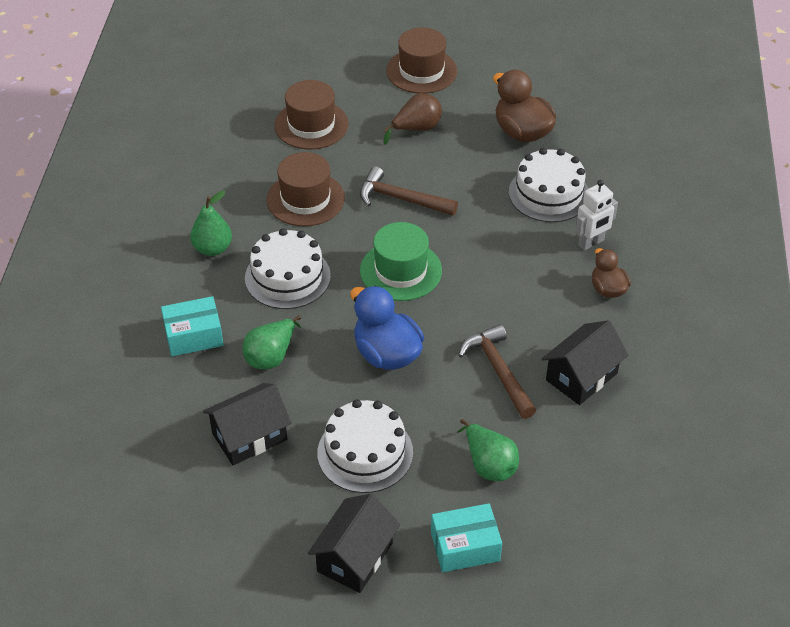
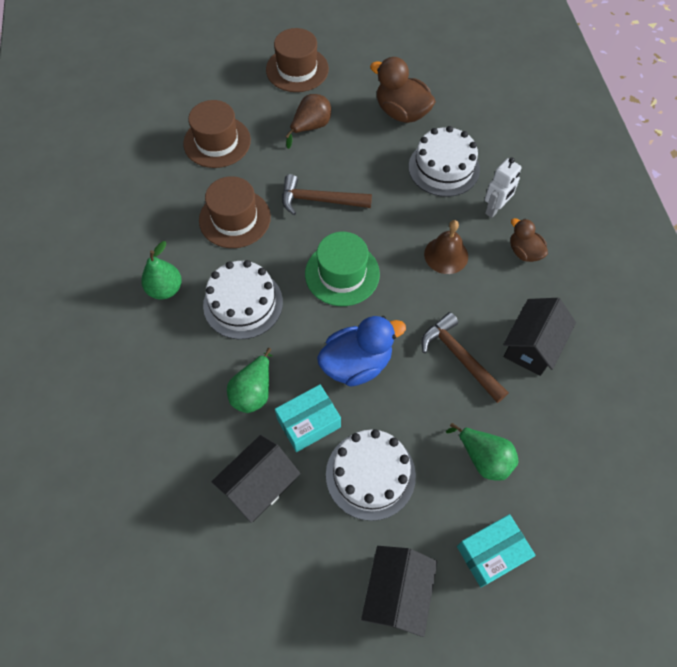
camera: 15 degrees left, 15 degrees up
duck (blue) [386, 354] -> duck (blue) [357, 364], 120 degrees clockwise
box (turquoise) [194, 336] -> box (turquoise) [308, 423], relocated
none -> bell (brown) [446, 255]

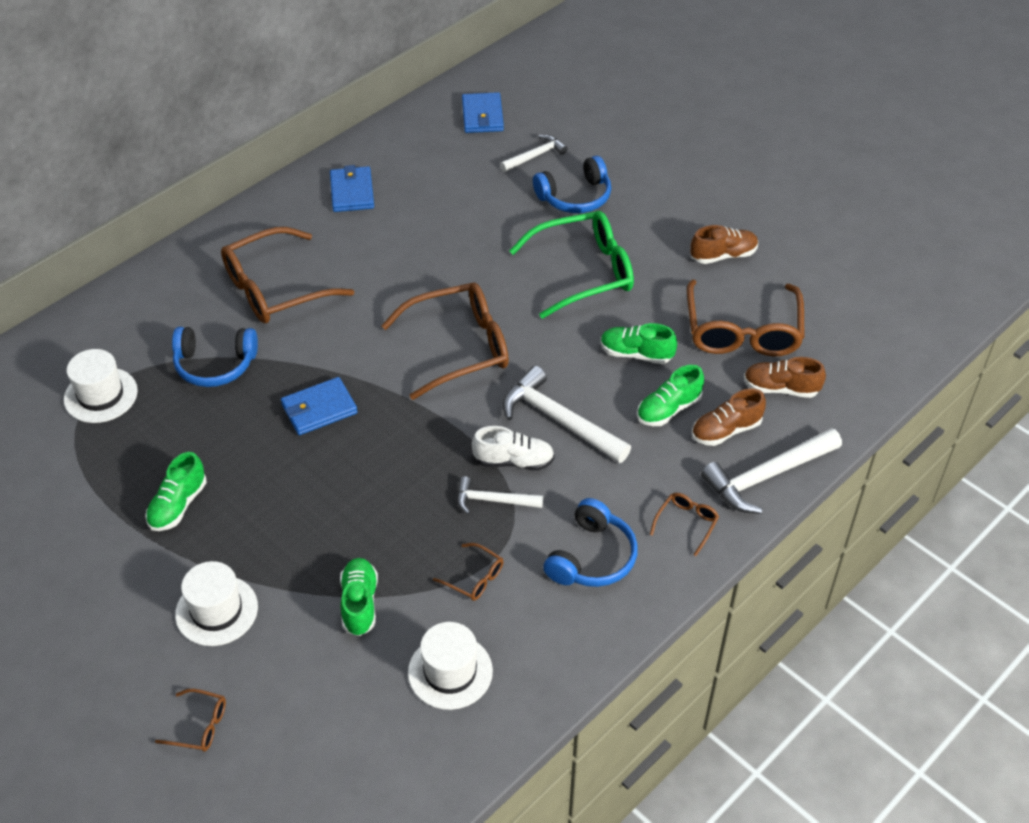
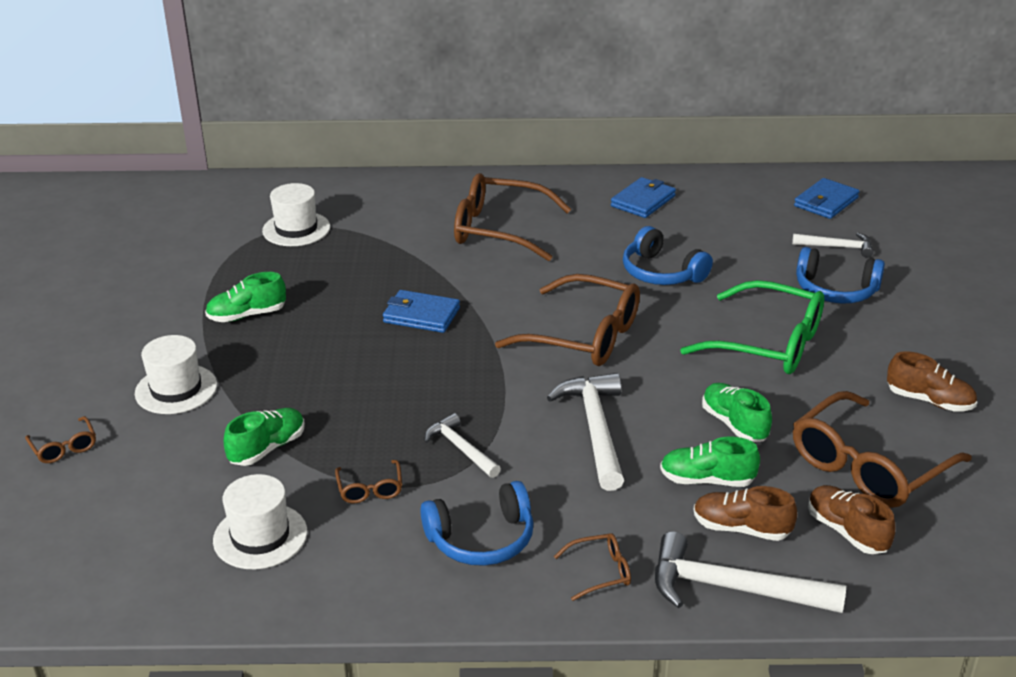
camera: 45 degrees right, 15 degrees down
headphones (blue) [215, 365] -> headphones (blue) [661, 273], relocated
shoe (white) [514, 461] -> none

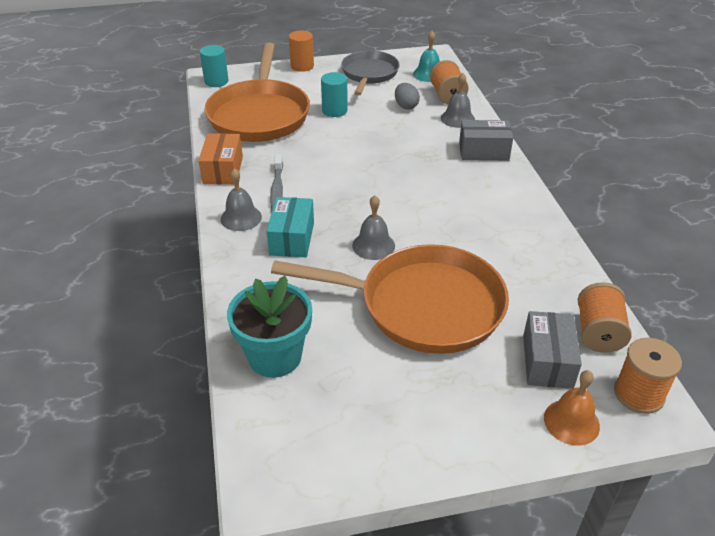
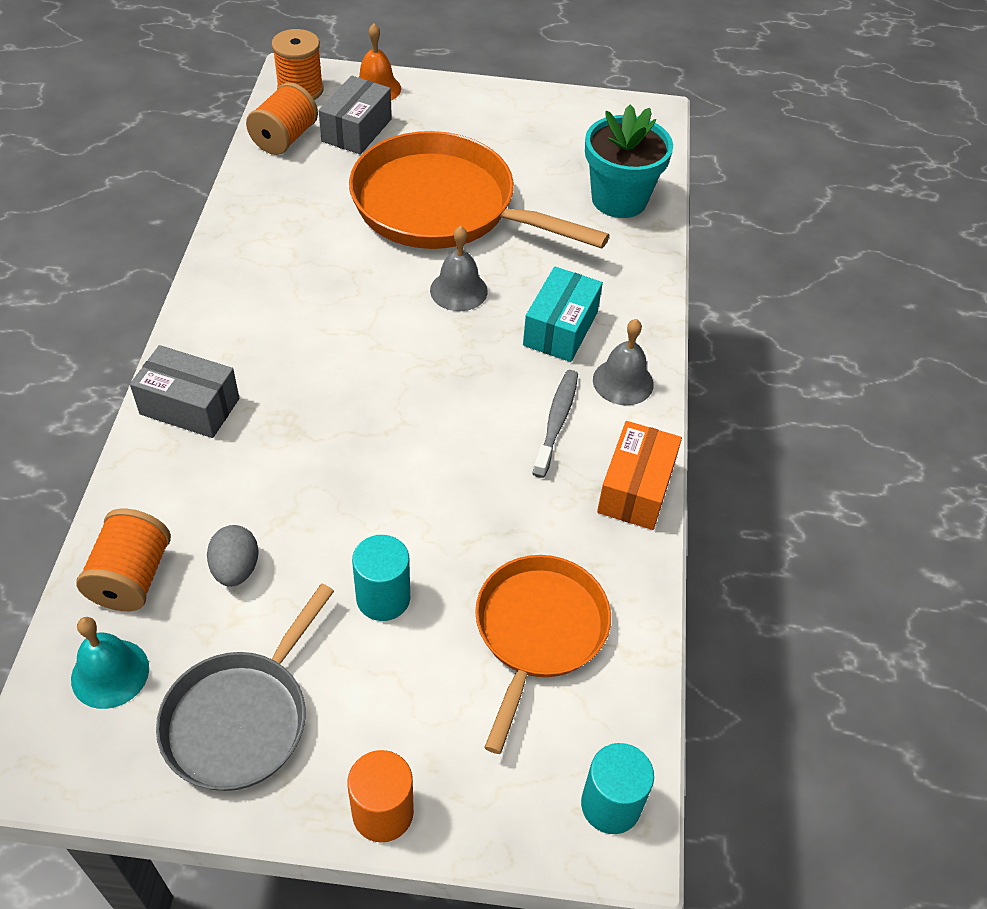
camera: 165 degrees left, 10 degrees up
pan (orange) [259, 114] -> pan (orange) [538, 632], x0.62
bell (grey) [457, 118] -> none

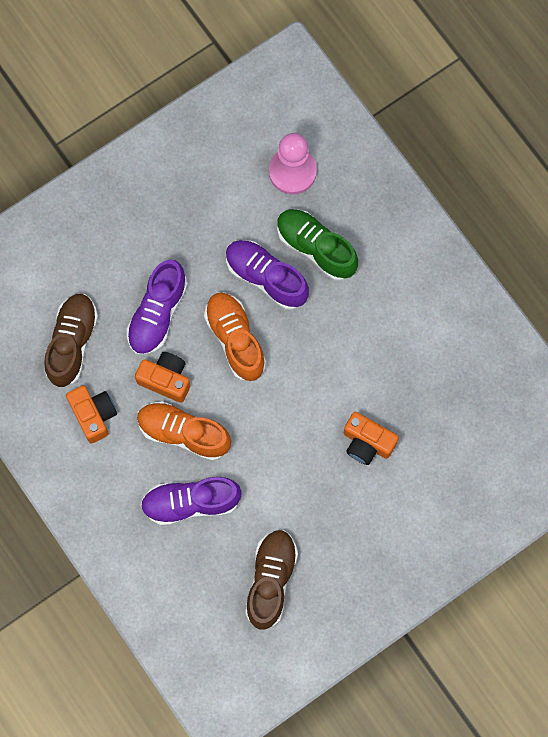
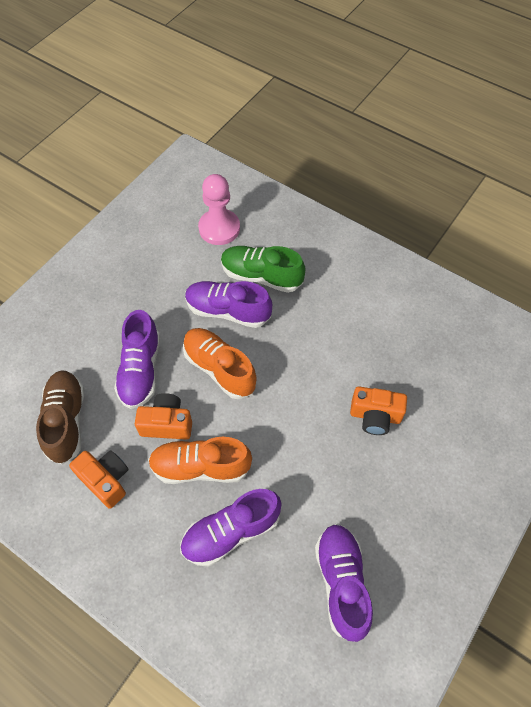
camera: 20 degrees left, 15 degrees down
shoe (brown) [271, 580] -> shoe (purple) [341, 583]

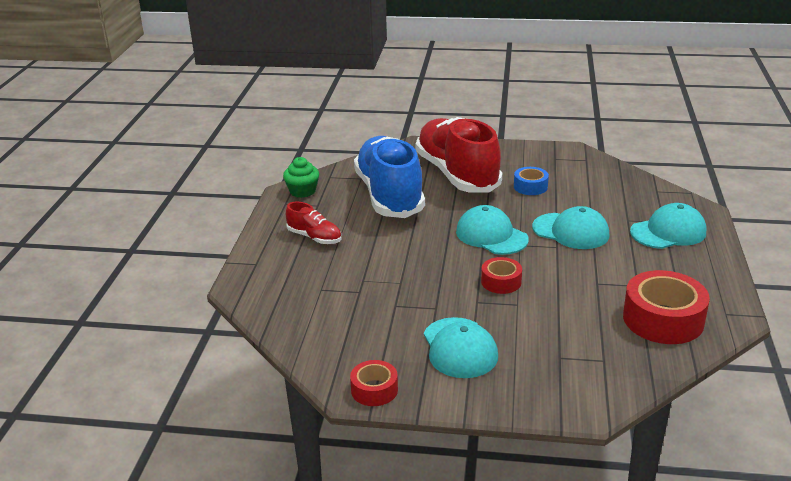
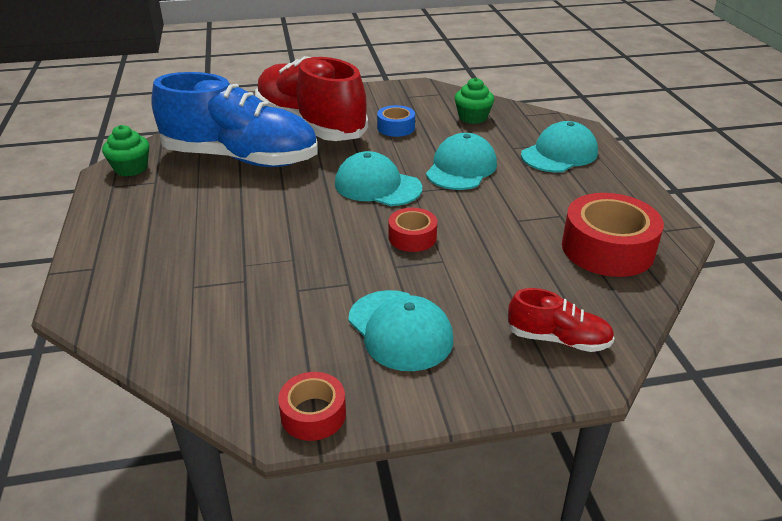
camera: 20 degrees left, 5 degrees up
shoe (blue) [389, 195] -> shoe (blue) [241, 158], 135 degrees clockwise
shoe (red) [314, 237] -> shoe (red) [558, 339], relocated
cap (turquoise) [571, 231] -> cap (turquoise) [461, 168], 75 degrees counterclockwise
none -> cupcake (green) [472, 117]

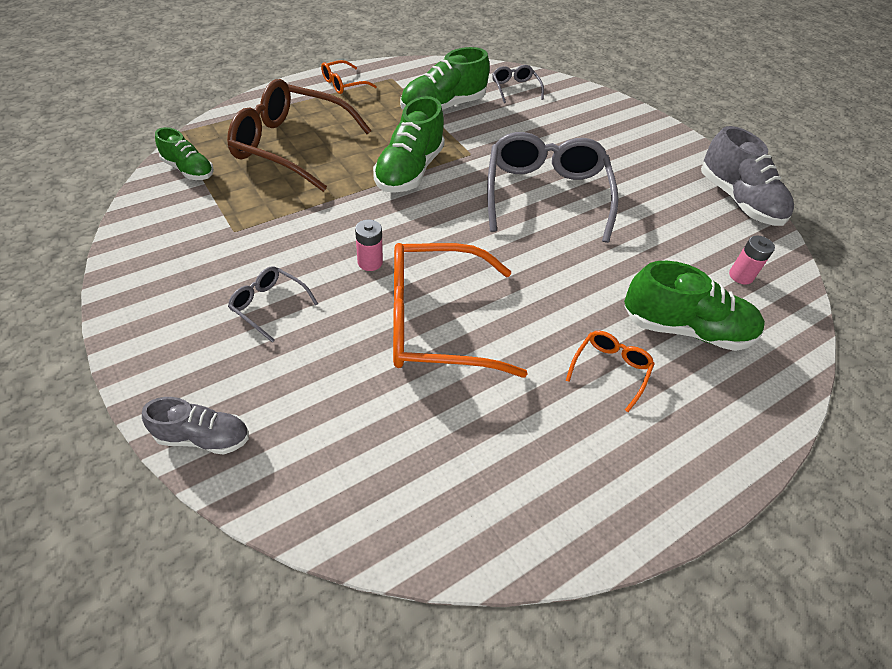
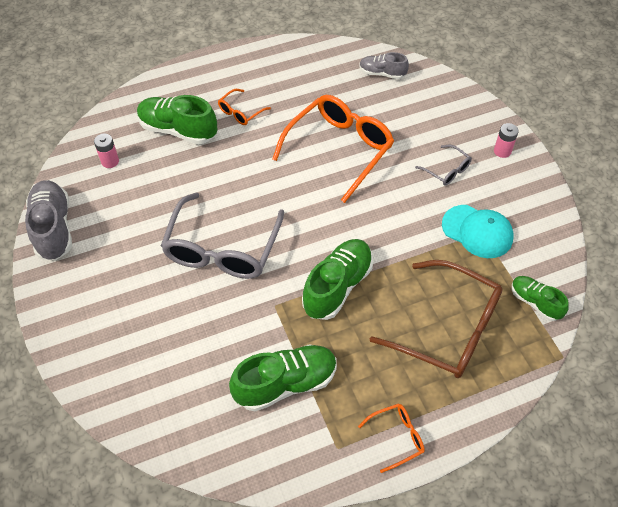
camera: 165 degrees left, 5 degrees up
glasses (grey) [515, 88] -> none
battery (pink) [370, 262] -> battery (pink) [502, 151], relocated
glasses (orange) [436, 322] -> glasses (orange) [339, 149], 60 degrees counterclockwise
shoe (grey) [203, 437] -> shoe (grey) [382, 73], relocated
none -> cap (turquoise) [477, 231]

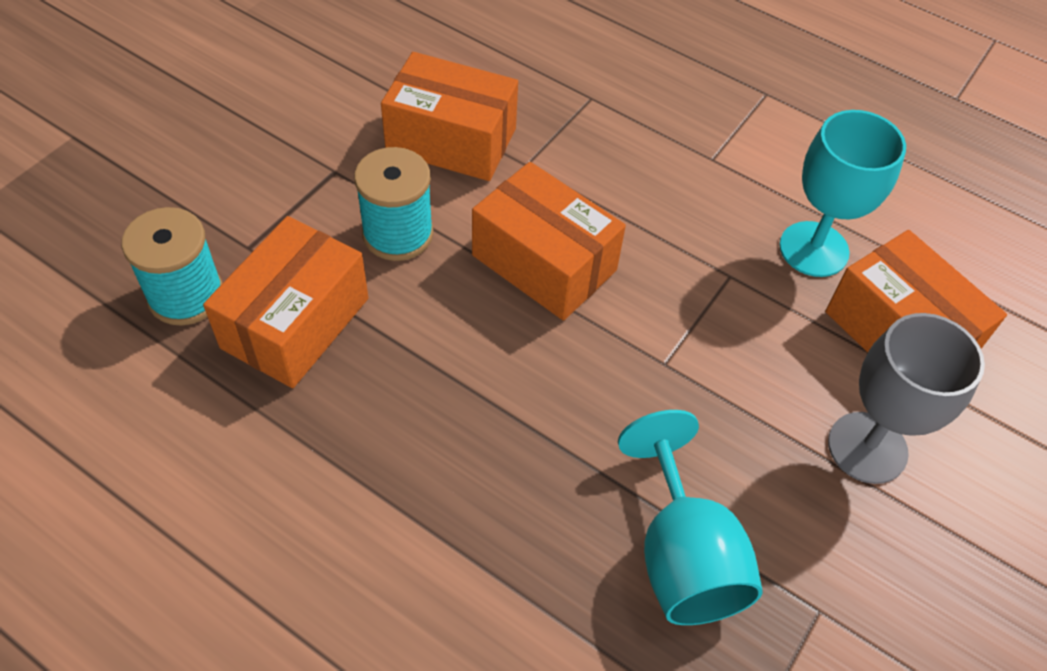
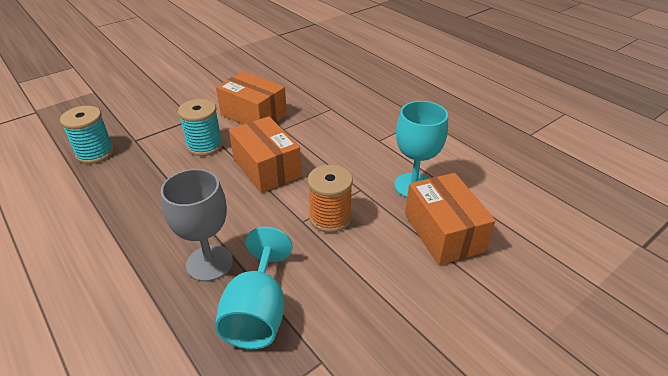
camera: 20 degrees right, 15 degrees down
box (orange) [295, 323] -> none
goblet (grey) [867, 447] -> goblet (grey) [209, 263], relocated
none -> spool (orange) [330, 218]

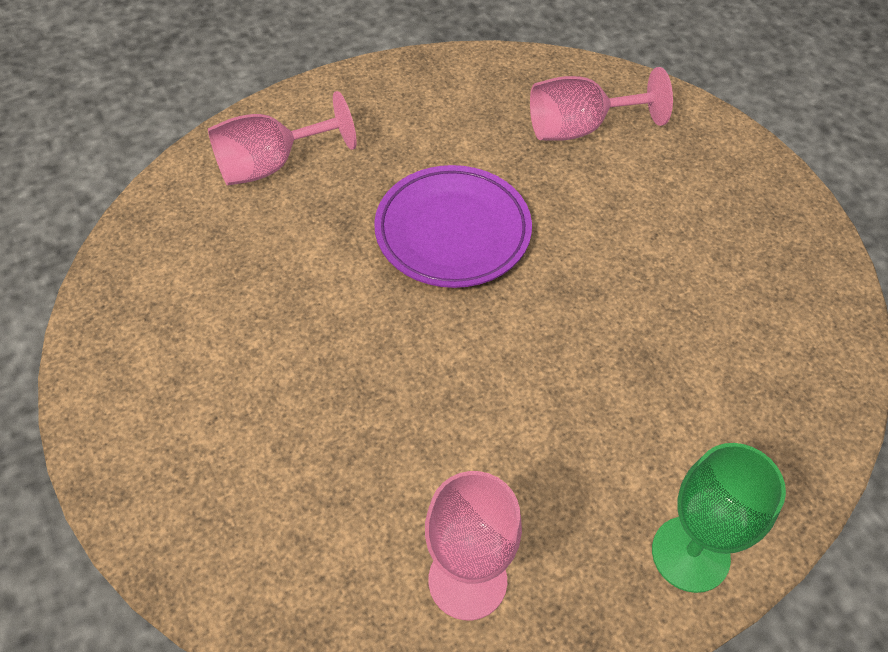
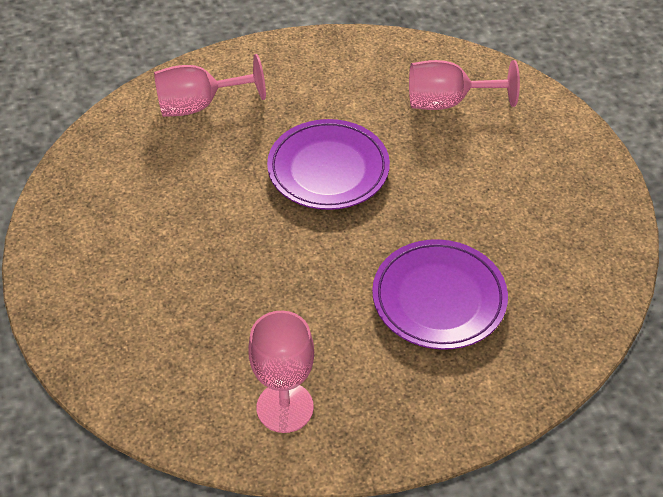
camera: 10 degrees right, 5 degrees down
goblet (green) [690, 554] -> none
none -> plate (purple) [439, 299]

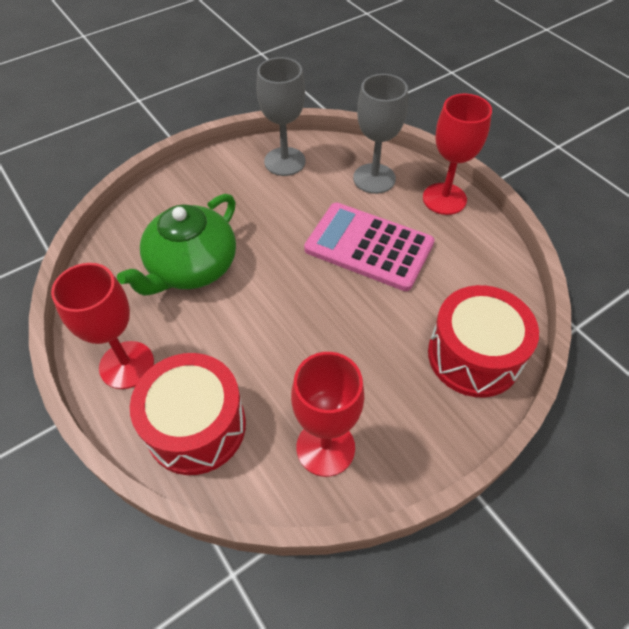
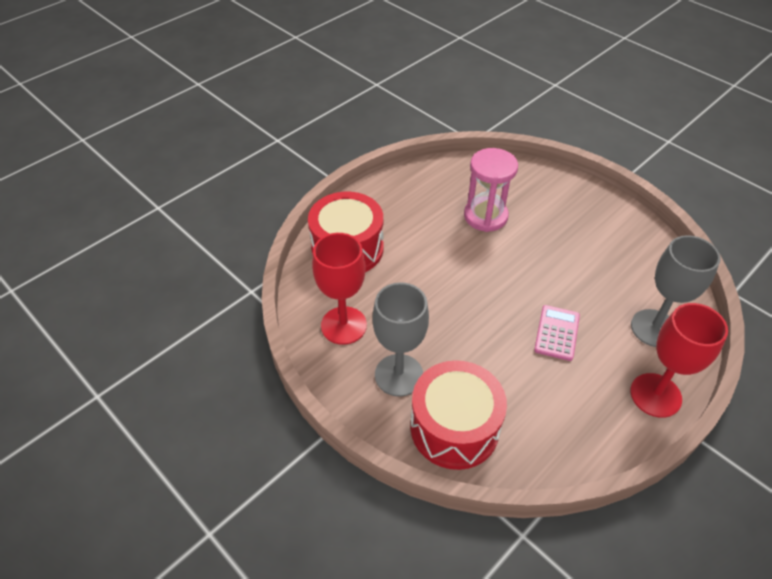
camera: 80 degrees right, 5 degrees down
goblet (grey) [285, 161] -> goblet (grey) [399, 375], relocated
teapot (green) [192, 267] -> hourglass (pink) [485, 216]
calculator (pink) [369, 246] -> calculator (pink) [557, 333], x0.52
goblet (red) [126, 365] -> none

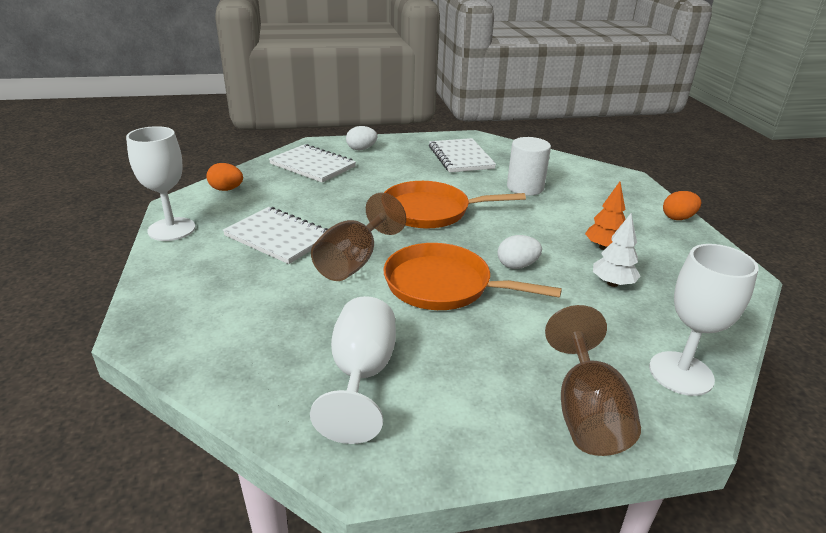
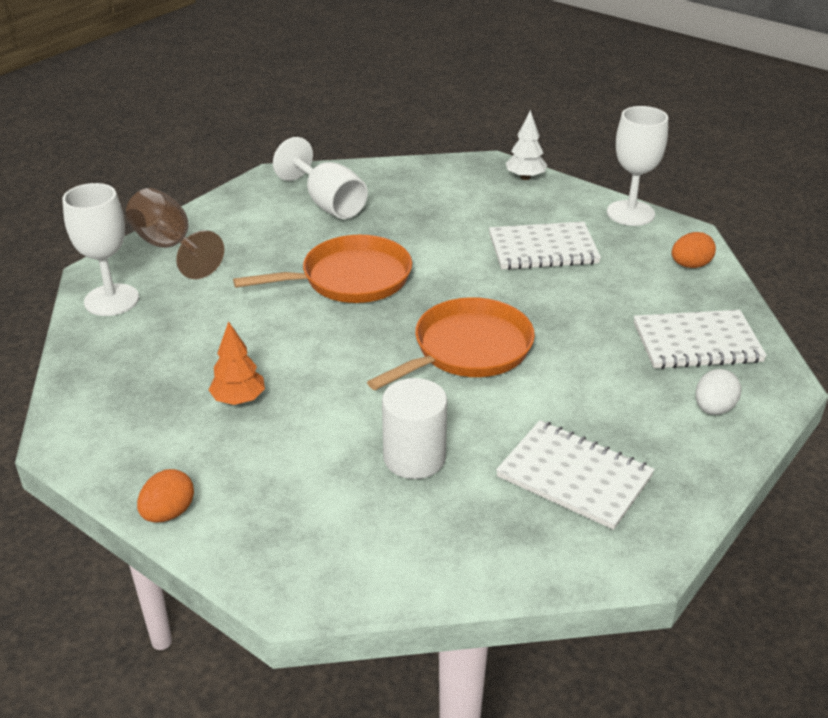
camera: 140 degrees right, 5 degrees up
goblet (brown) [353, 262] -> none
tree (white) [612, 283] -> tree (white) [525, 177], relocated
egg (white) [517, 266] -> none

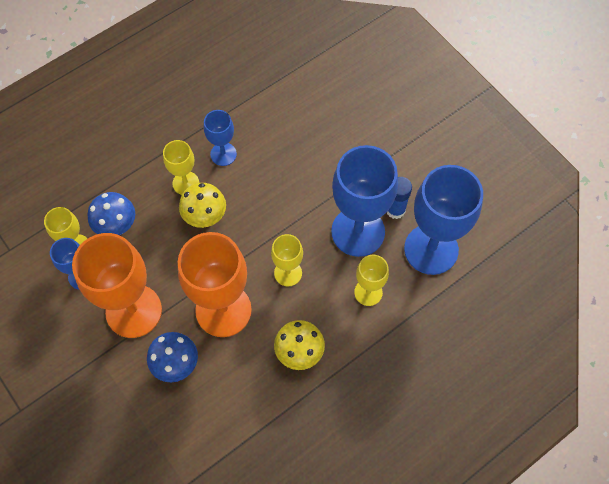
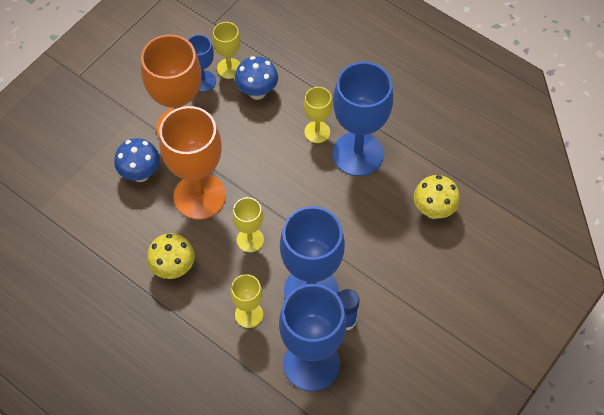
camera: 75 degrees right, 5 degrees down
goblet (blue) [223, 154] -> goblet (blue) [358, 154], x1.96
mushroom (yellow) [205, 217] -> mushroom (yellow) [433, 210], relocated

